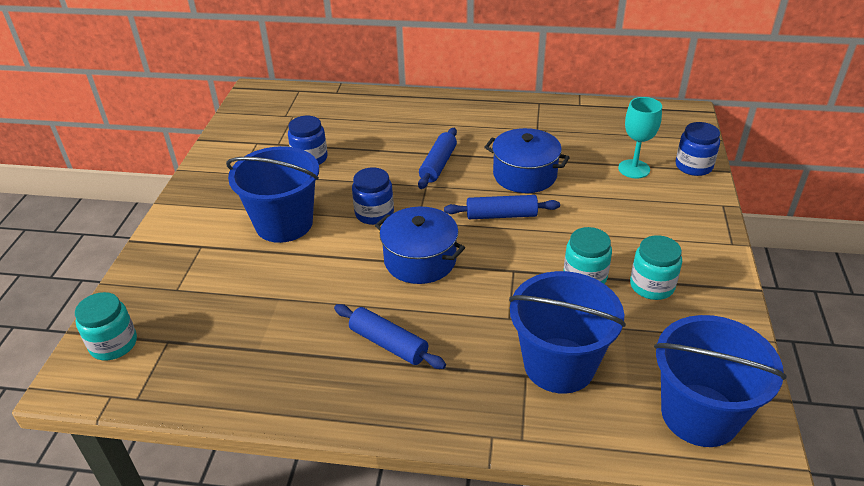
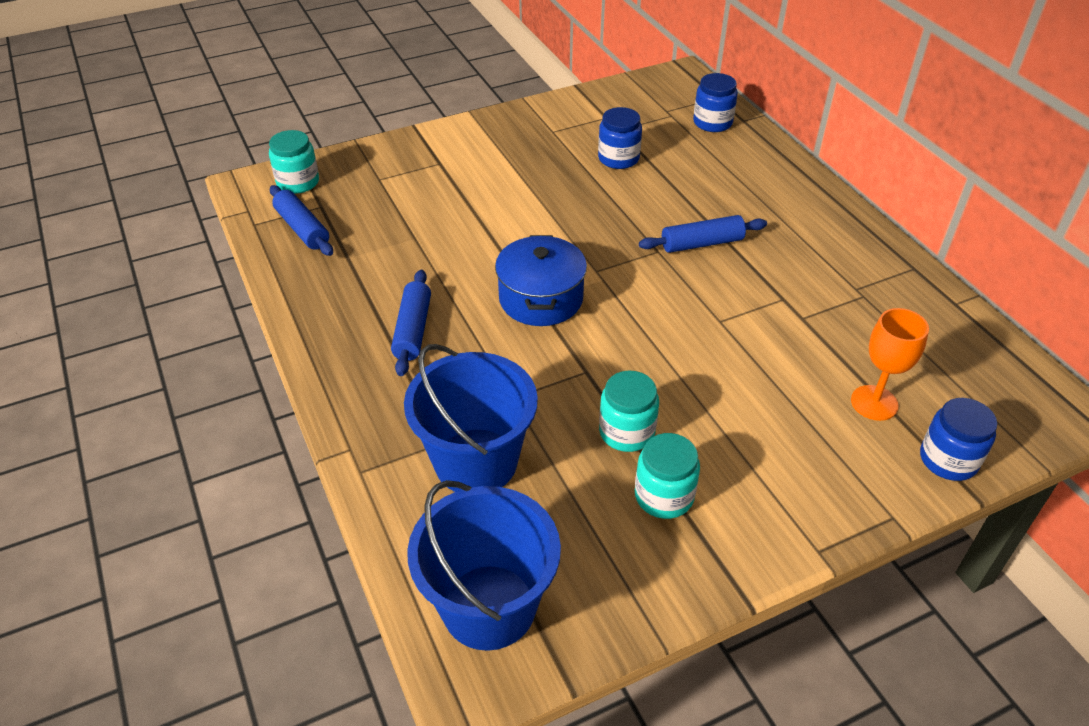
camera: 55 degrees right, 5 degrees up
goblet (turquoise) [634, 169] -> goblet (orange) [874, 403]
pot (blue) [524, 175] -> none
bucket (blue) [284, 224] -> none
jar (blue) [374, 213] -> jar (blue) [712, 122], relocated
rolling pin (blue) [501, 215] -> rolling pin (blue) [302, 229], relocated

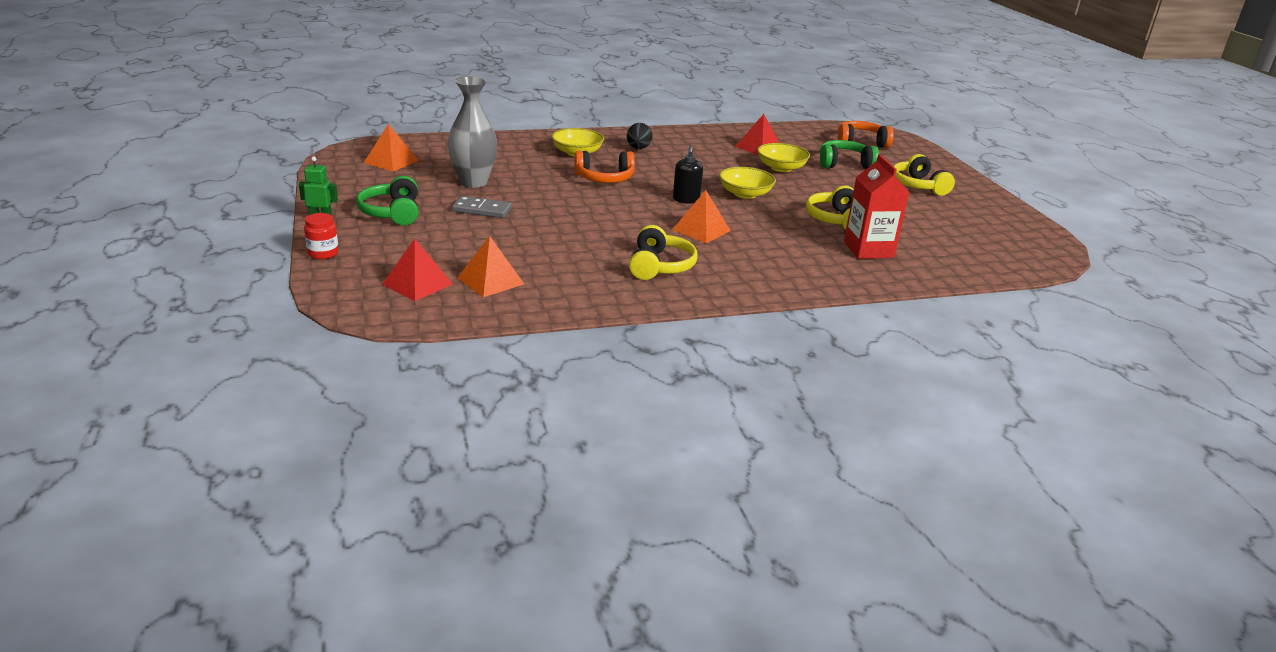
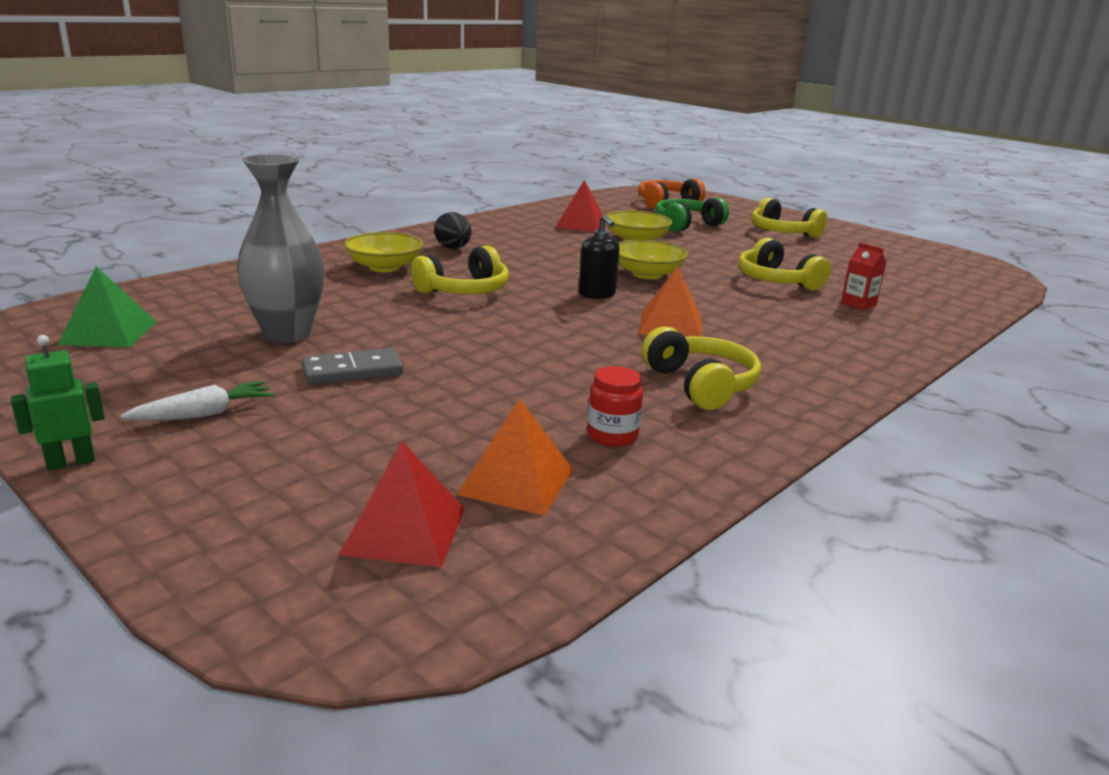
camera: 30 degrees left, 5 degrees down
pyramid (orange) [391, 161] -> pyramid (green) [109, 333]
headphones (orange) [604, 179] -> headphones (yellow) [464, 291]
carton (red) [868, 249] -> carton (red) [858, 304], x0.51
headphones (green) [392, 213] -> carrot (white) [205, 414]
jar (red) [323, 253] -> jar (red) [612, 436], relocated

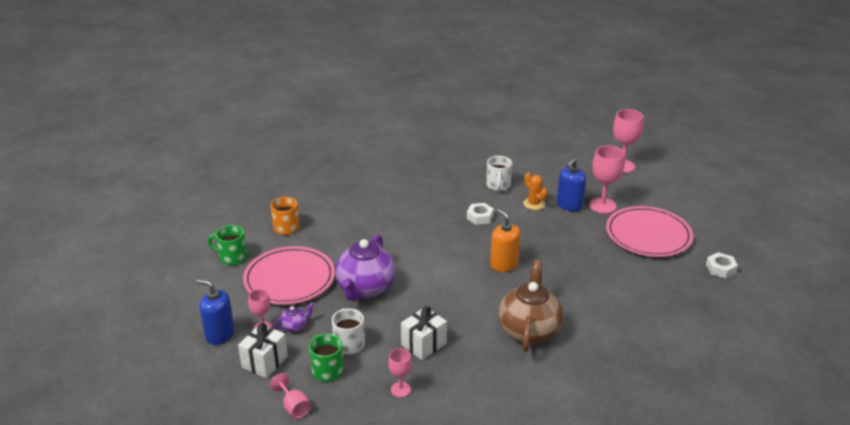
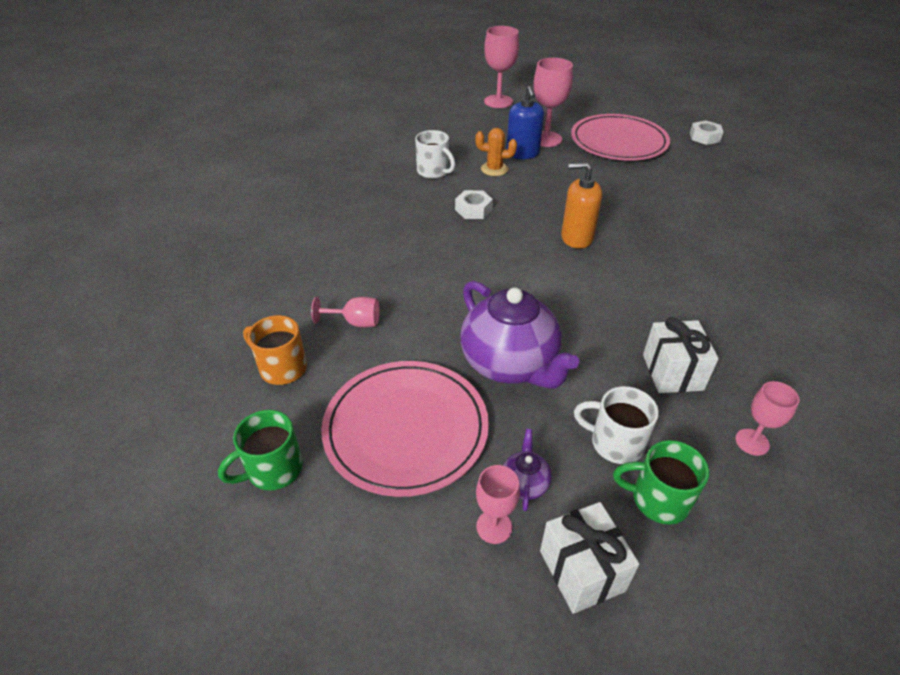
camera: 50 degrees left, 10 degrees up
teapot (brown) [529, 330] -> none
soap dispenser (blue) [220, 334] -> none
goblet (pink) [294, 407] -> goblet (pink) [355, 322], relocated

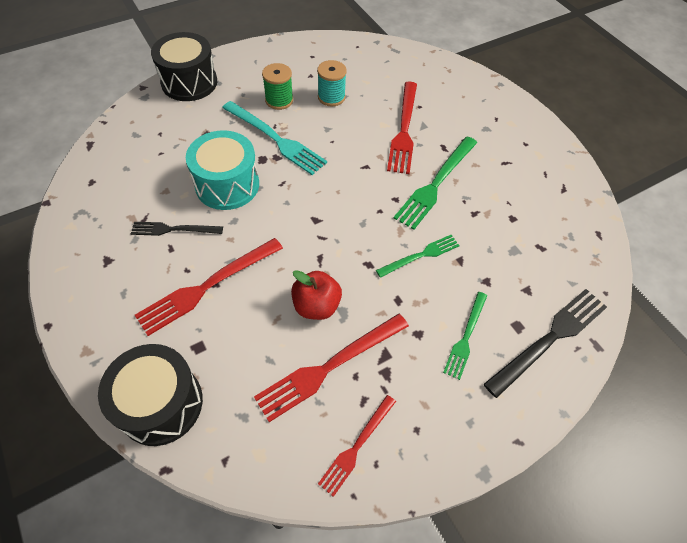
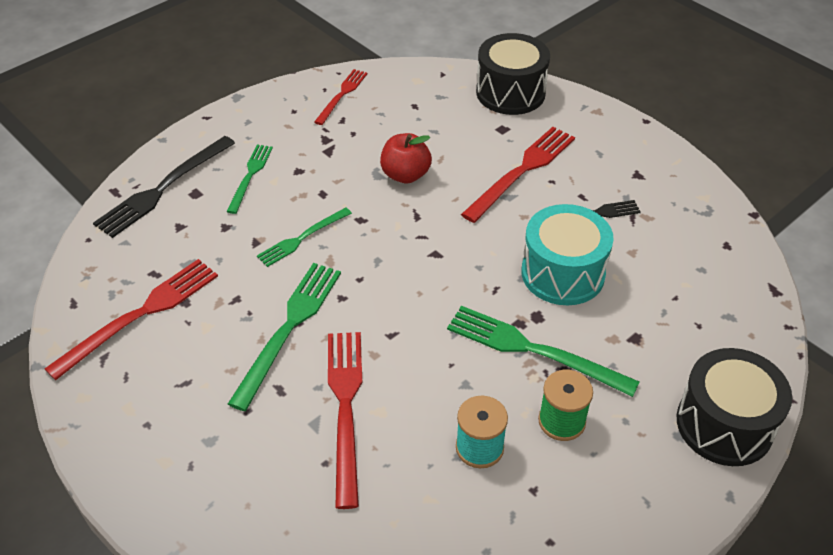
camera: 170 degrees right, 10 degrees down
fork (turquoise) [275, 139] -> fork (green) [534, 350]
fork (red) [329, 367] -> fork (red) [140, 315], relocated

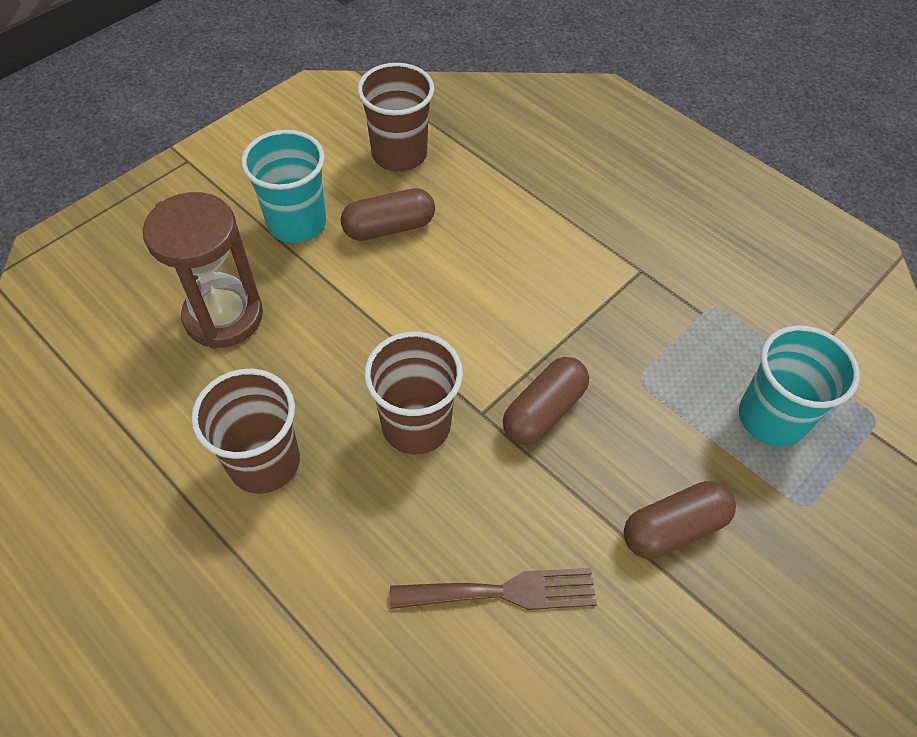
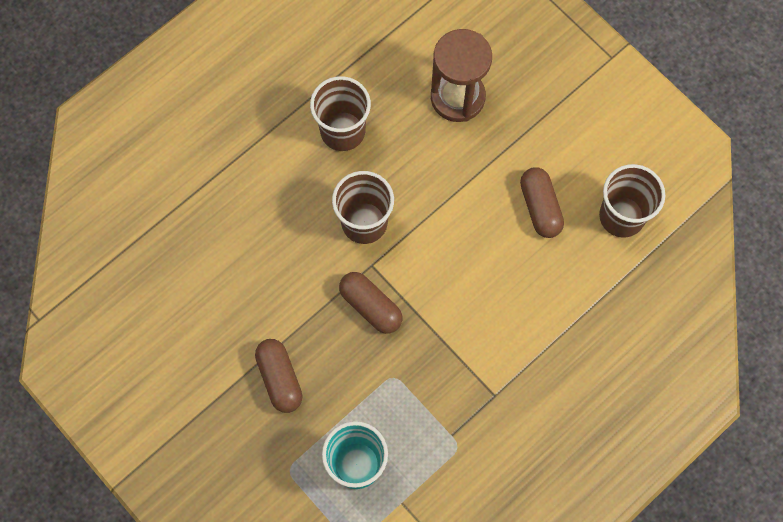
camera: 95 degrees right, 15 degrees up
cup (turquoise) [297, 223] -> none
fork (brown) [503, 592] -> none

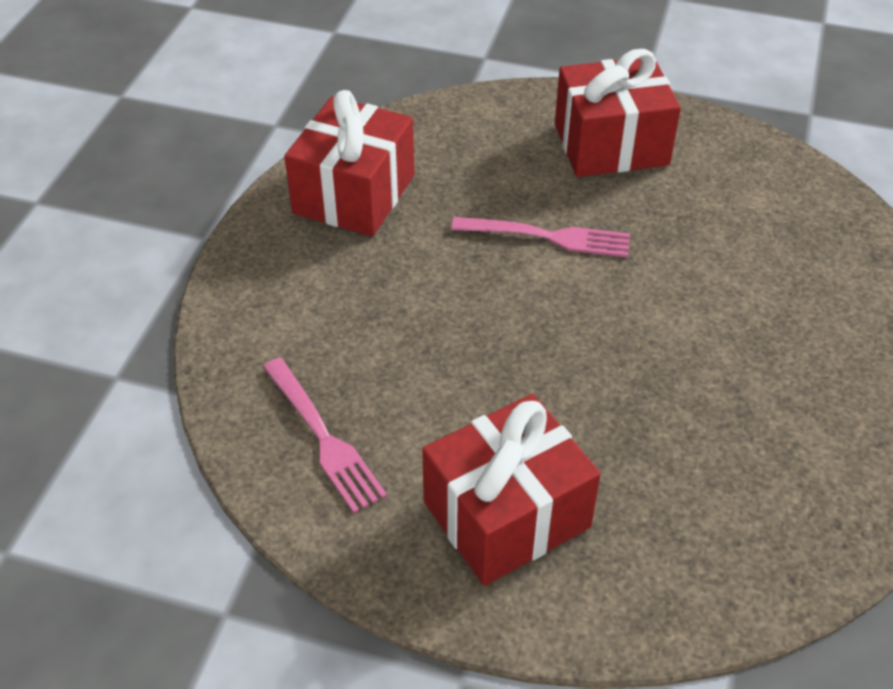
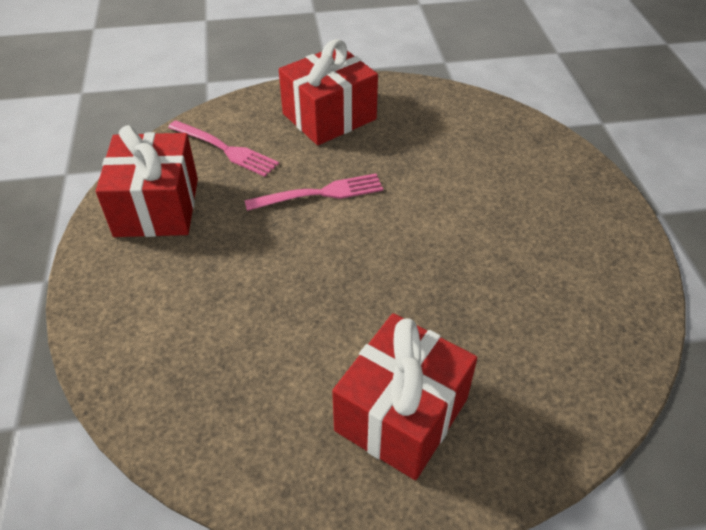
camera: 25 degrees left, 0 degrees up
fork (pink) [323, 438] -> fork (pink) [225, 149], relocated

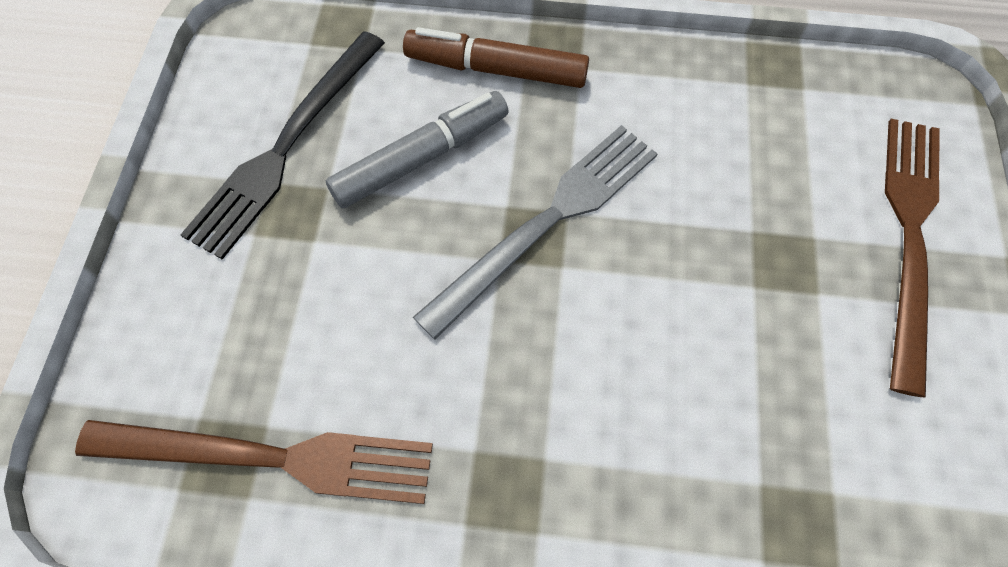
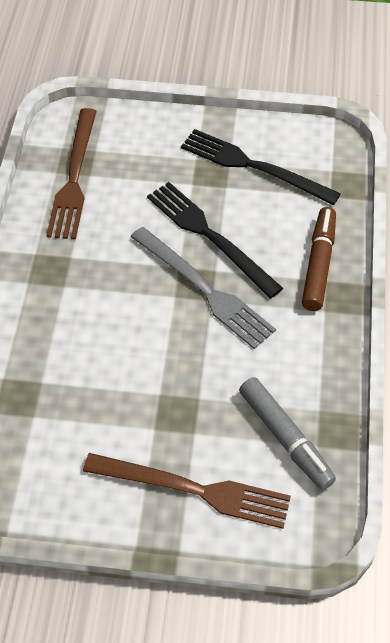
camera: 90 degrees right, 10 degrees down
marker (grey) [421, 158] -> marker (grey) [285, 438], relocated
none -> fork (black) [209, 236]

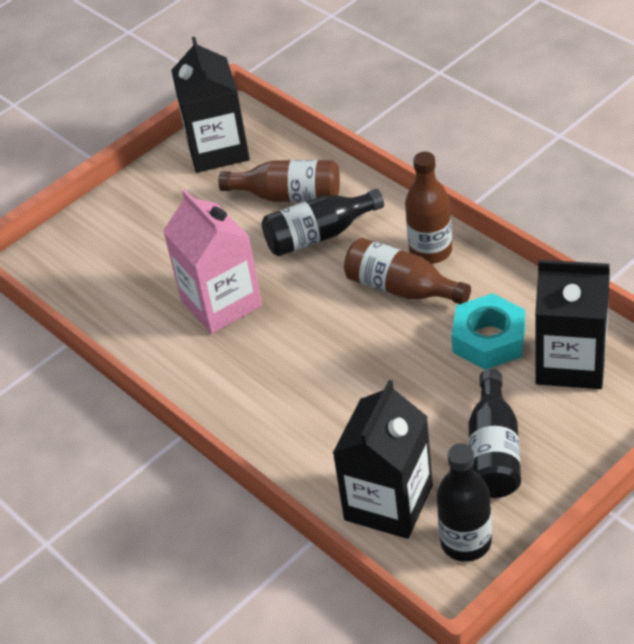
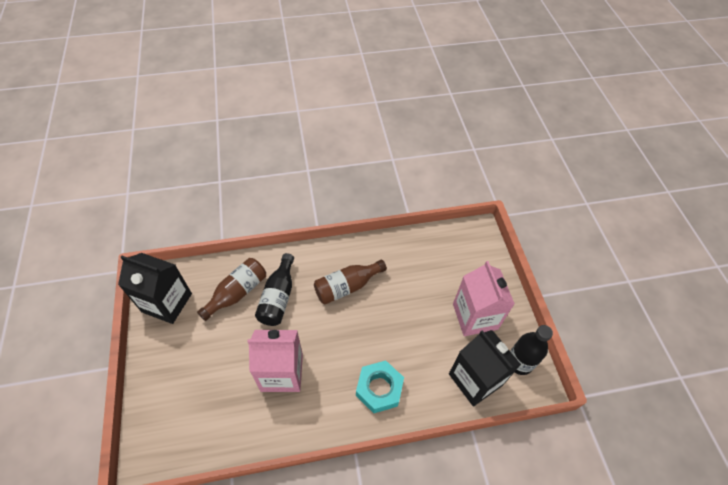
camera: 65 degrees left, 10 degrees up
bottle (brown) [430, 251] -> none
carton (black) [571, 362] -> none
nut (turquoise) [489, 339] -> nut (turquoise) [379, 388], relocated
bottle (black) [494, 451] -> carton (pink) [475, 316]

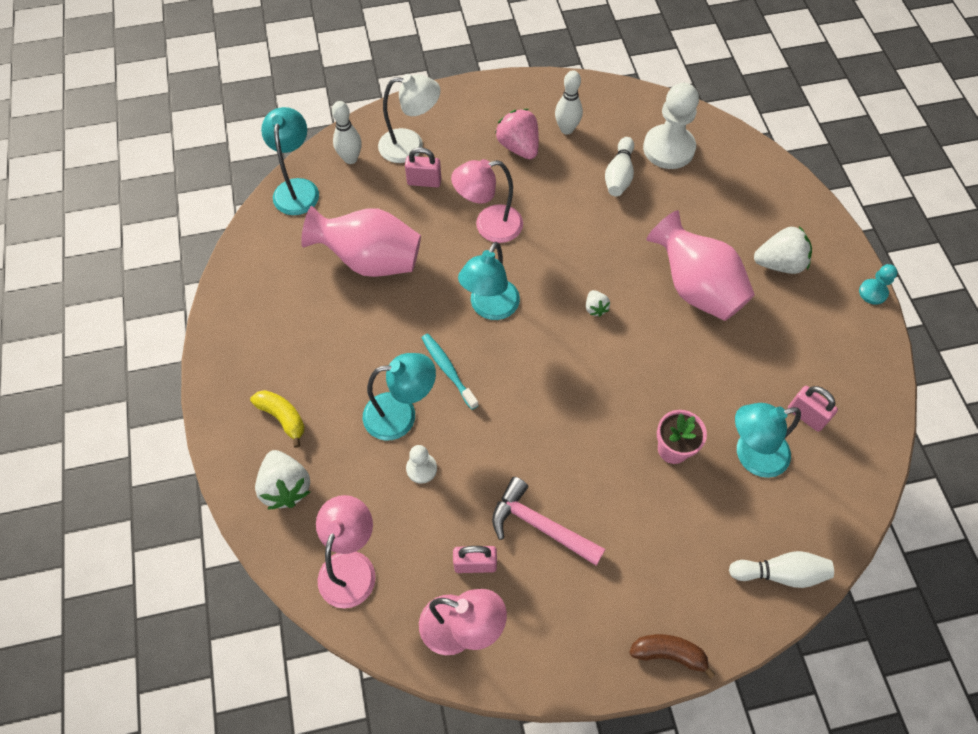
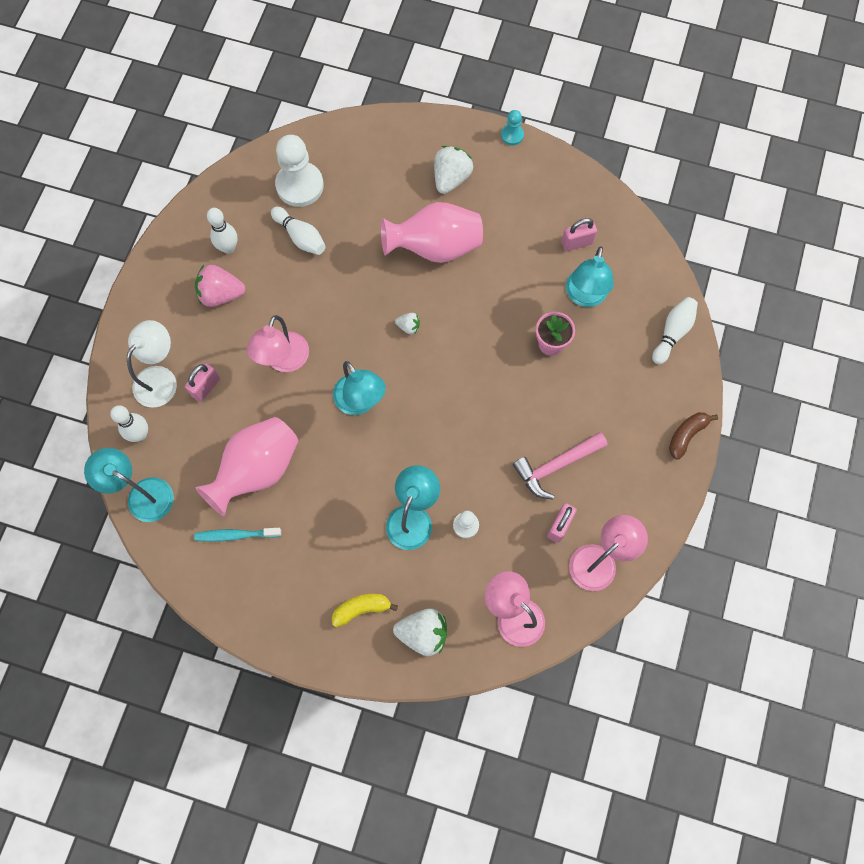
camera: 60 degrees left, 10 degrees up
toothbrush (turquoise) [448, 370] -> toothbrush (turquoise) [236, 535], relocated

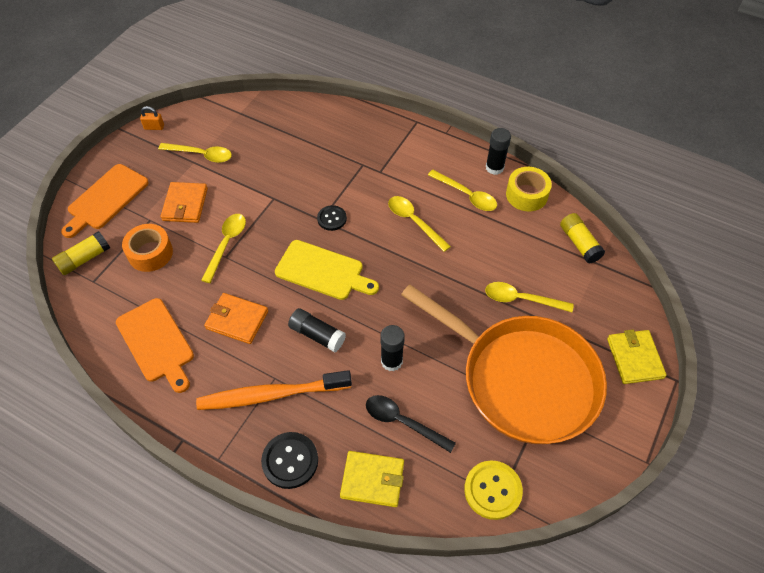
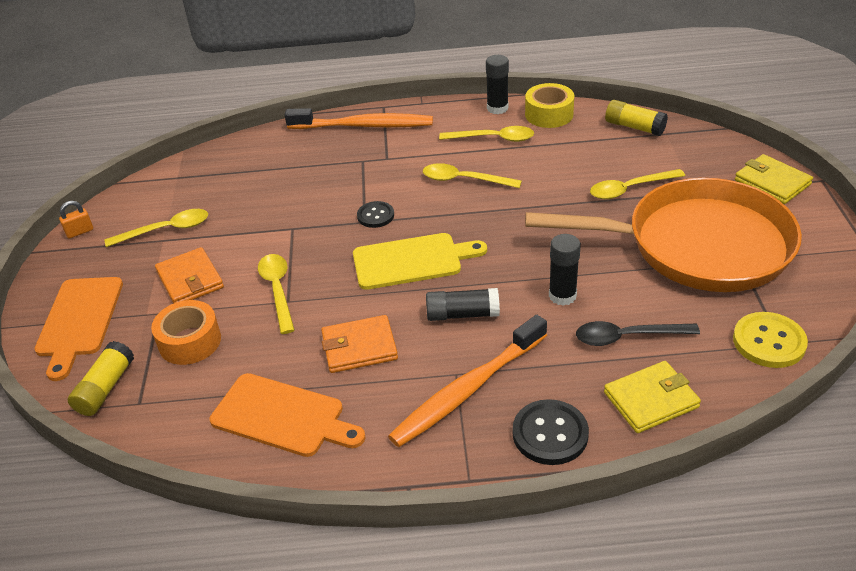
camera: 30 degrees left, 15 degrees down
none -> toothbrush (orange) [364, 126]

